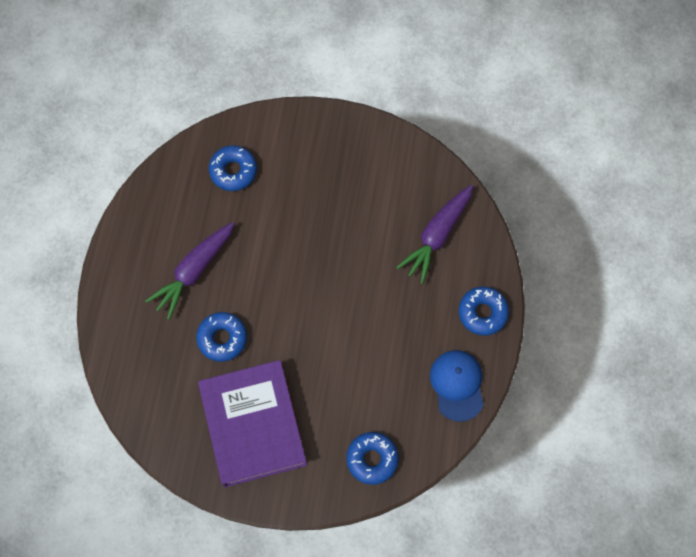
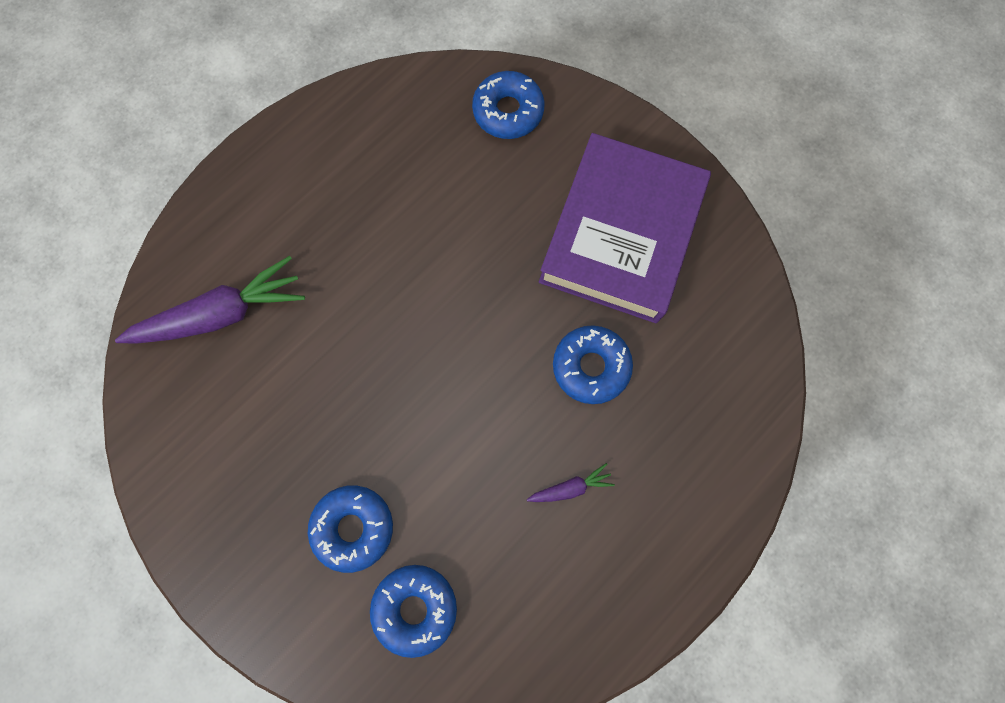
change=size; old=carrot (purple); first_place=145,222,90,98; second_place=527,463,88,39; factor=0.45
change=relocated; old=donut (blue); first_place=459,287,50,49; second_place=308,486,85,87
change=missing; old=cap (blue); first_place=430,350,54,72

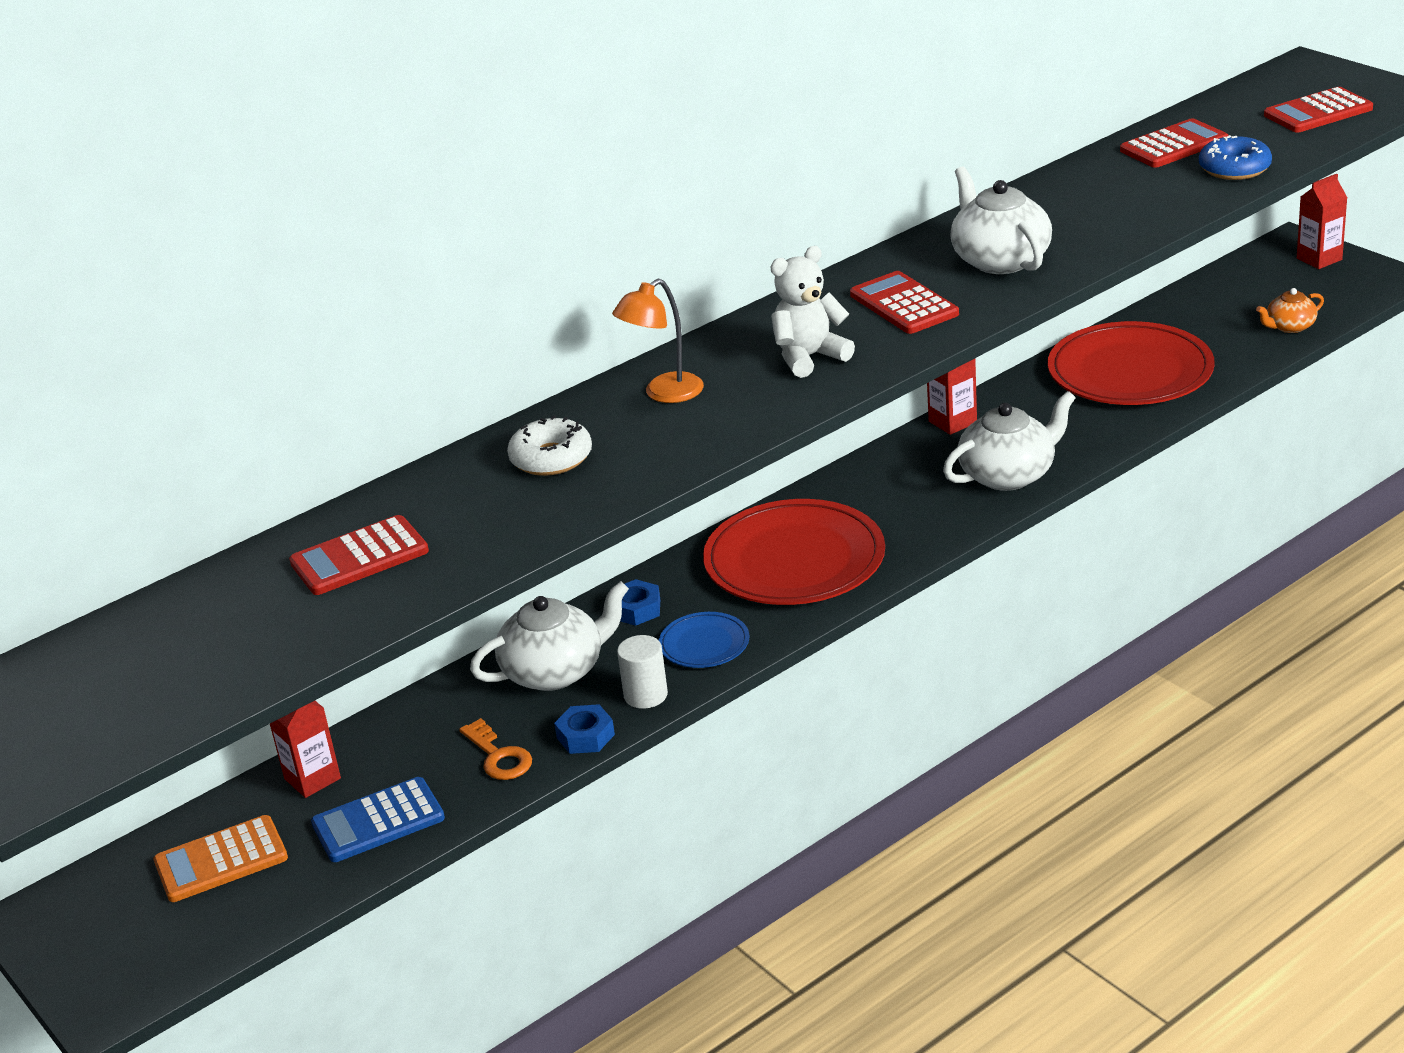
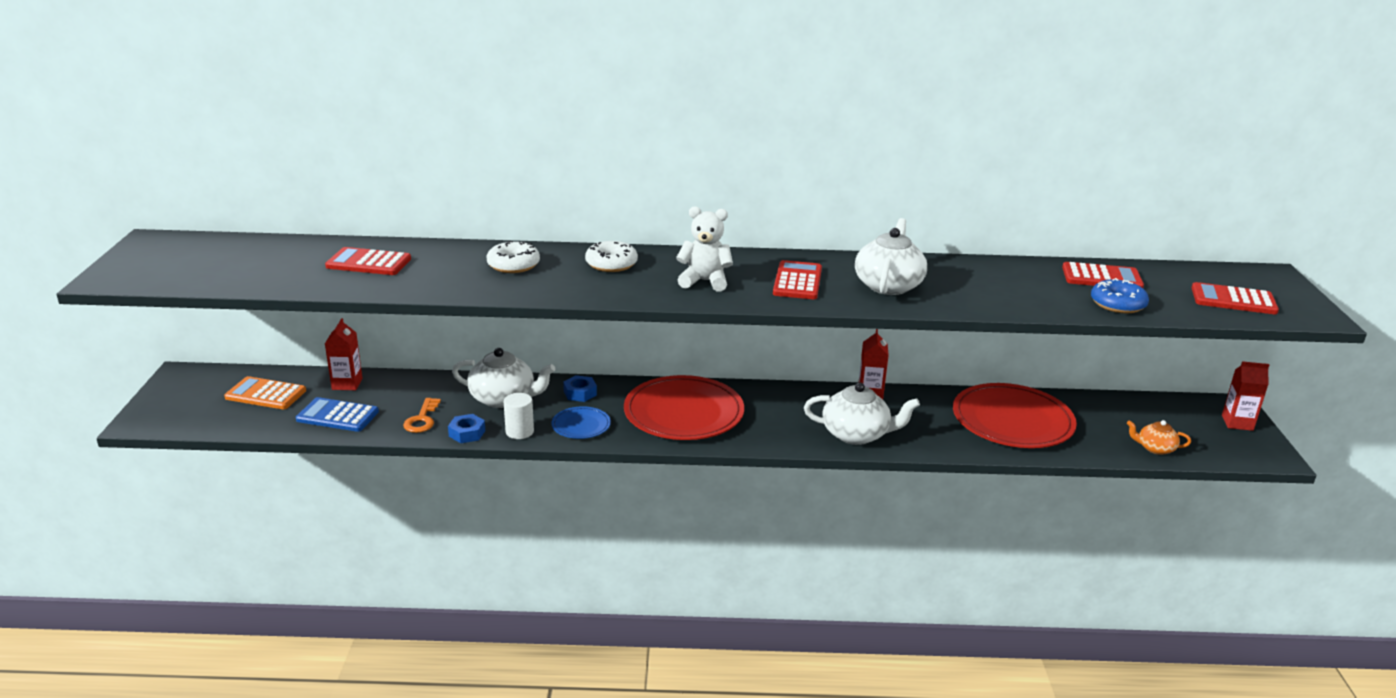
change=exchanged; old=lamp (orange); new=donut (white); first_place=612,279,92,124; second_place=585,241,53,31

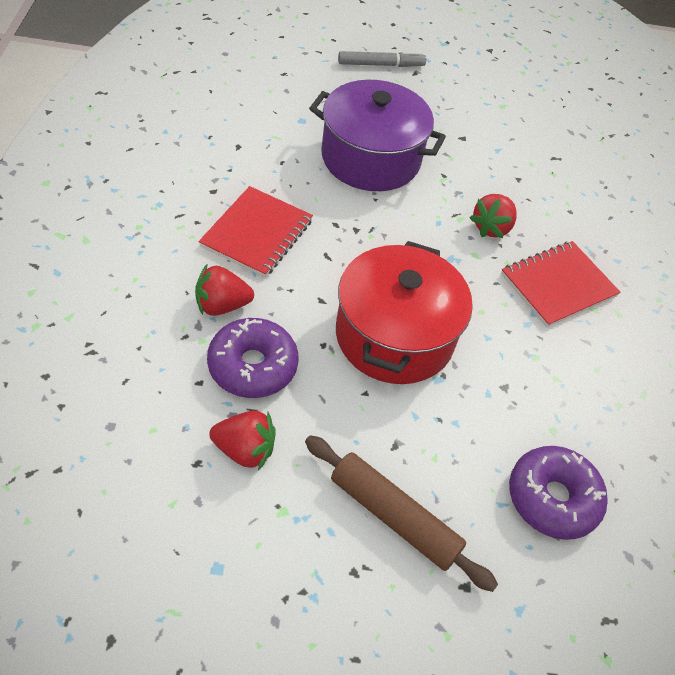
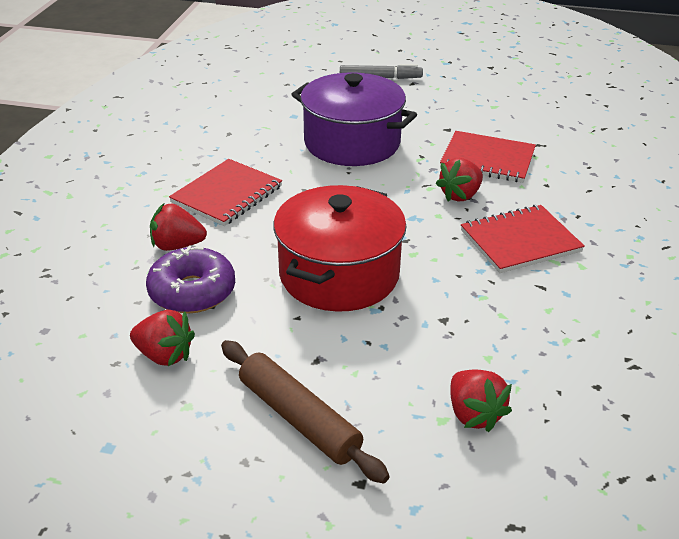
change=exchanged; old=donut (purple); new=strawberry (red); first_place=509,446,99,94; second_place=450,370,62,62
change=appeared; new=notebook (red); second_place=440,131,96,52

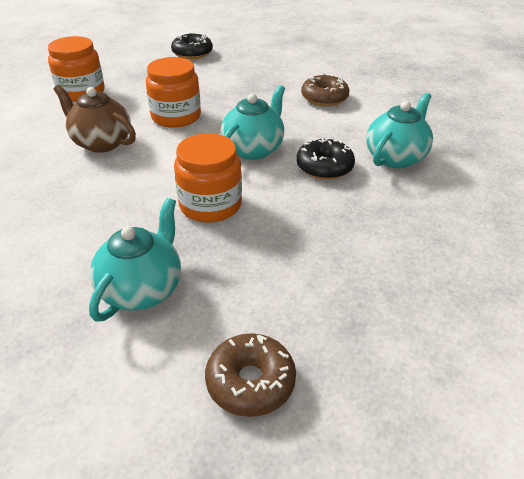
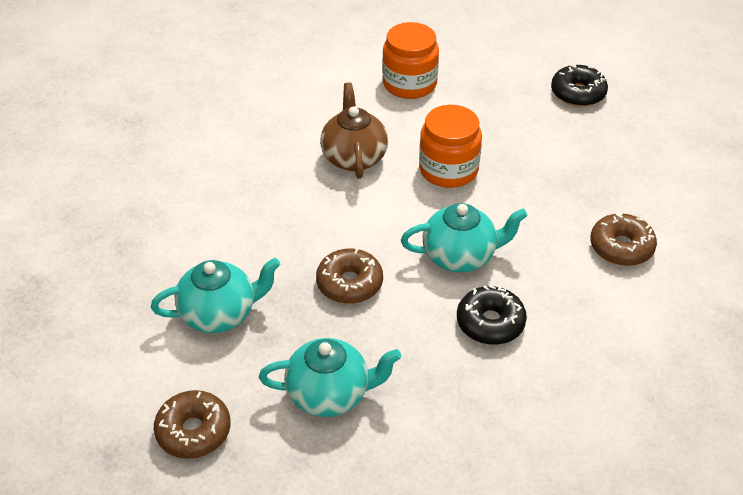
change=relocated; old=teapot (turquoise); first_place=366,93,67,75; second_place=259,338,142,79
change=exchanged; old=jar (orange); new=donut (brown); first_place=174,133,68,90; second_place=316,248,67,56

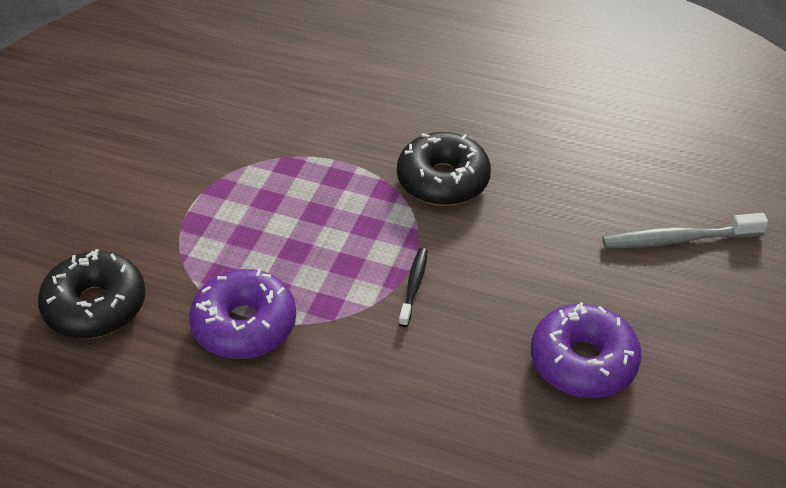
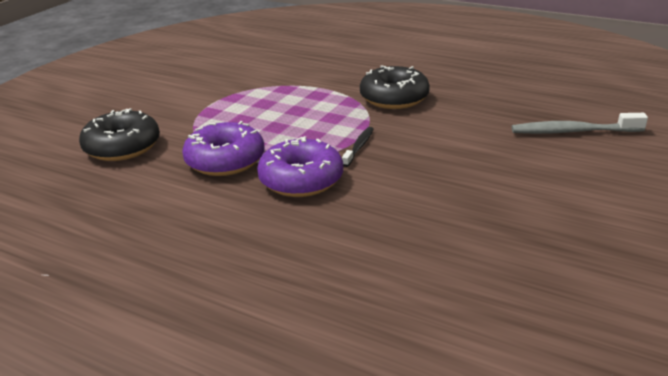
change=relocated; old=donut (purple); first_place=531,302,111,96; second_place=257,136,86,61

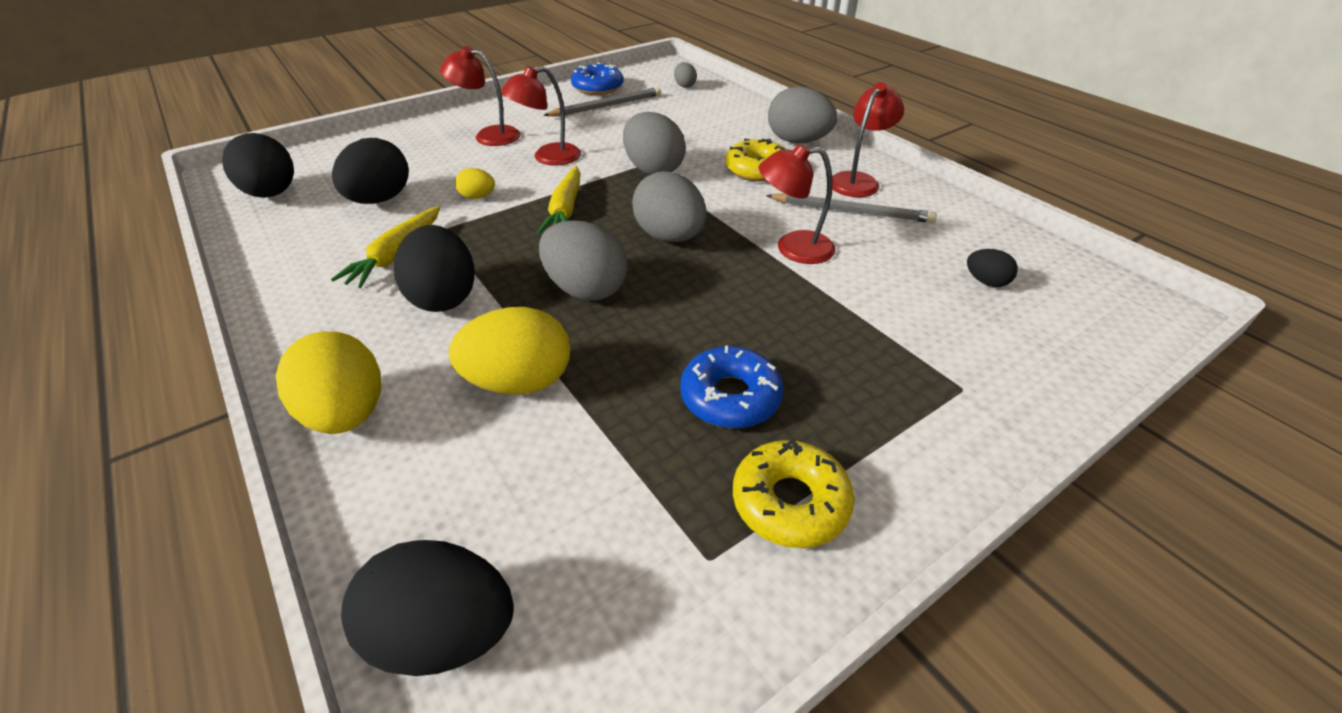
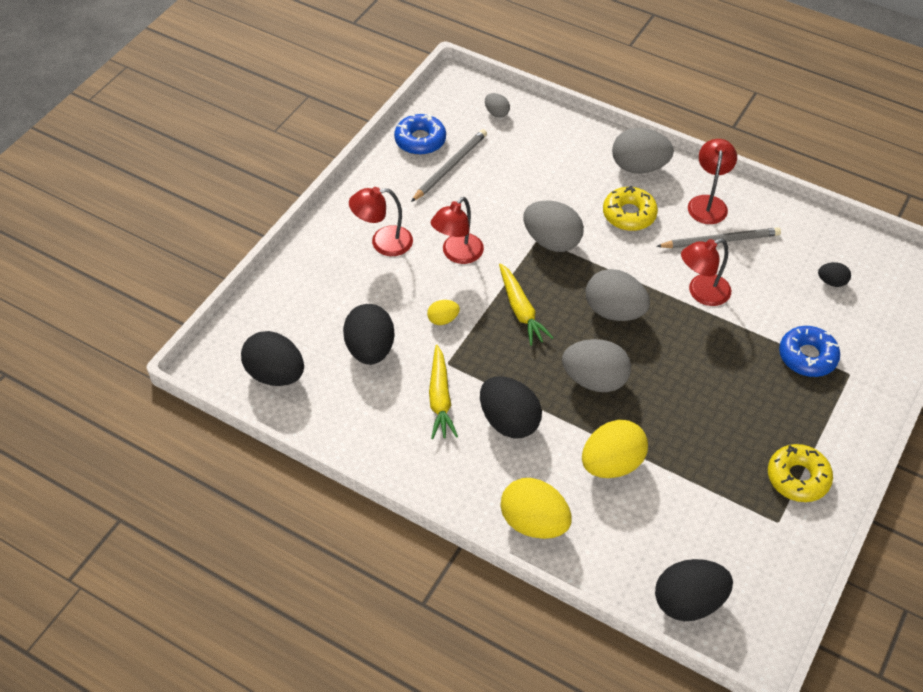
change=relocated; old=donut (blue); first_place=681,346,103,82; second_place=779,326,61,51

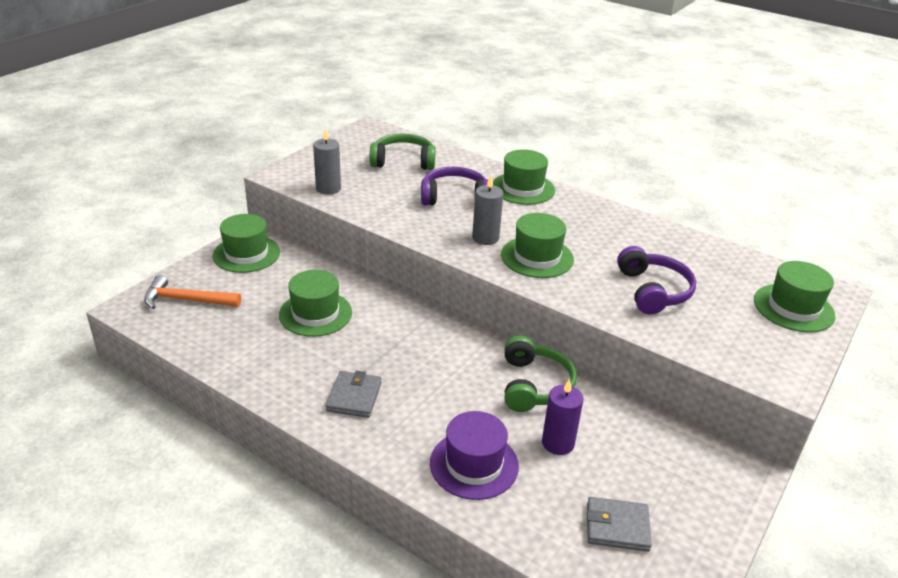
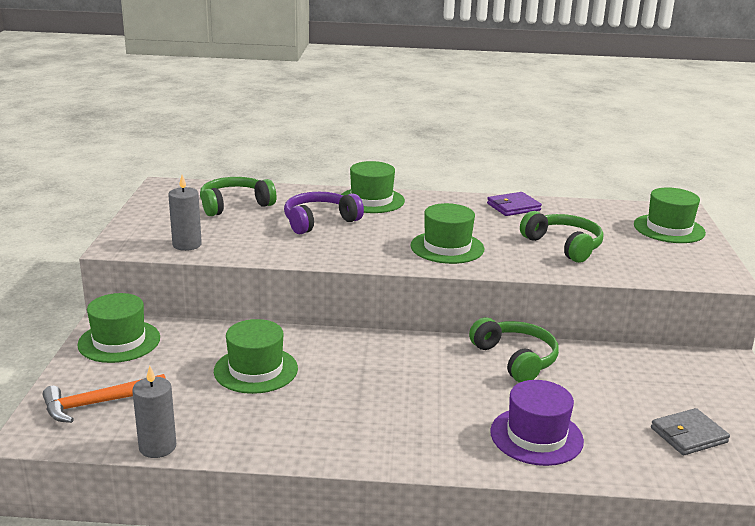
change=relocated; old=candle (grey); first_place=472,175,31,70; second_place=132,366,44,92
change=colour; old=headphones (purple); new=headphones (green); first_place=617,246,79,69; second_place=520,211,84,52
change=missing; old=wallet (grey); first_place=326,370,56,48
change=missing; old=candle (purple); first_place=542,379,41,76
change=appeared; new=wallet (purple); second_place=487,192,55,24

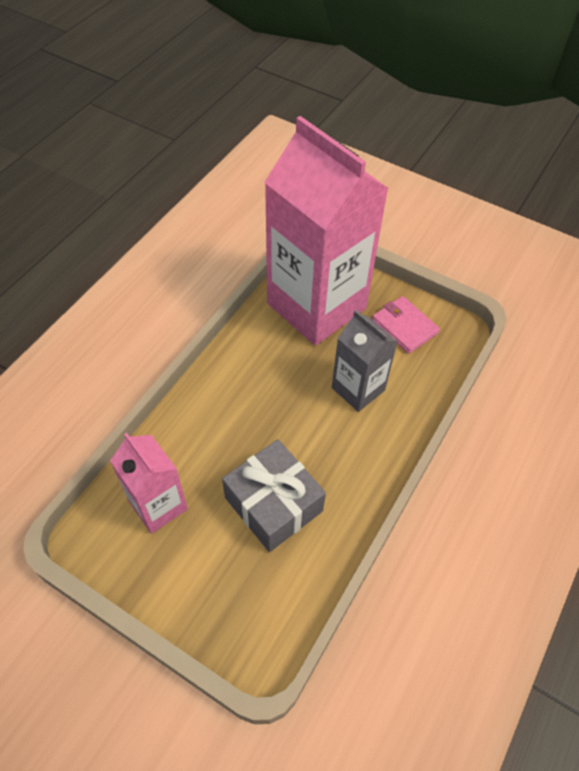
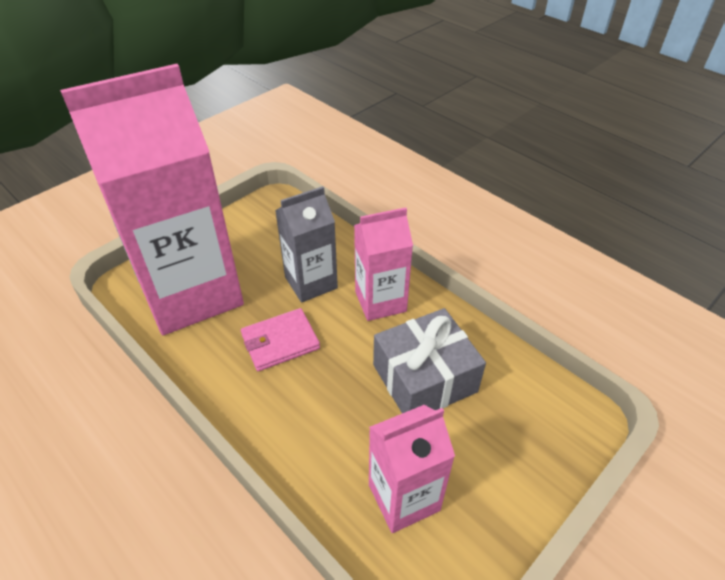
change=relocated; old=wallet (pink); first_place=372,296,68,58; second_place=241,308,79,63
change=appeared; new=carton (pink); second_place=354,207,59,114

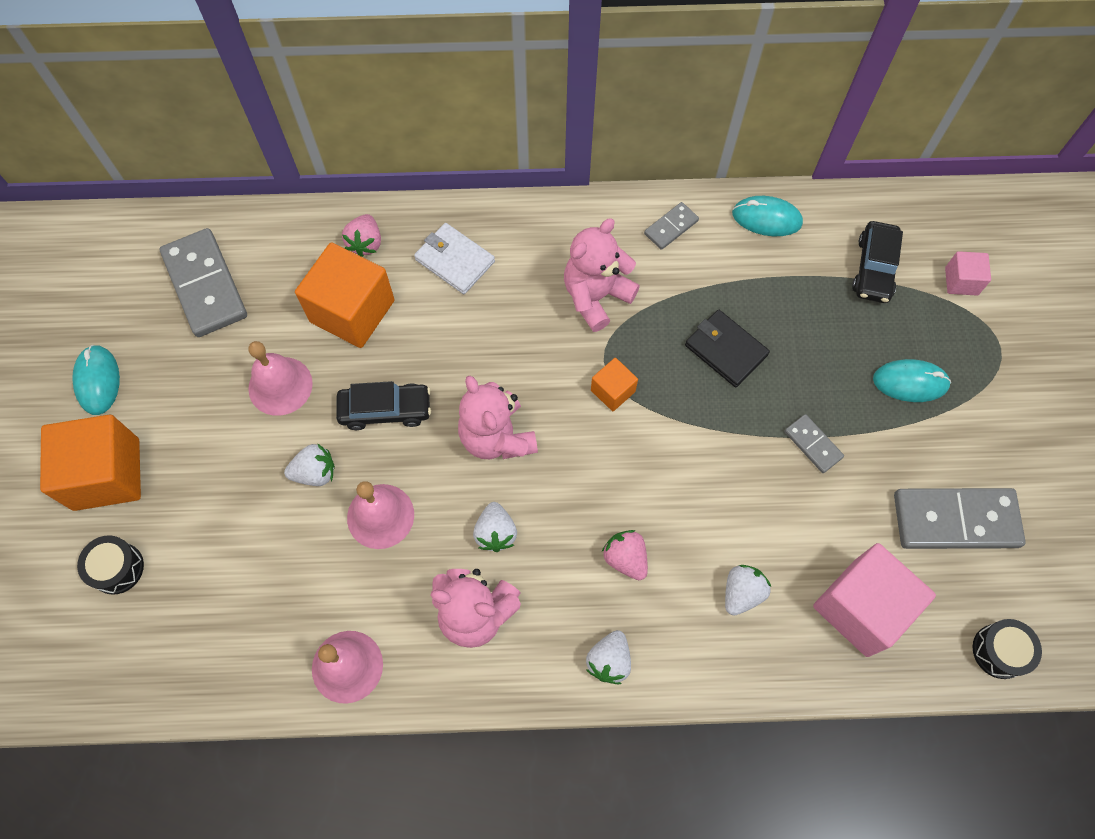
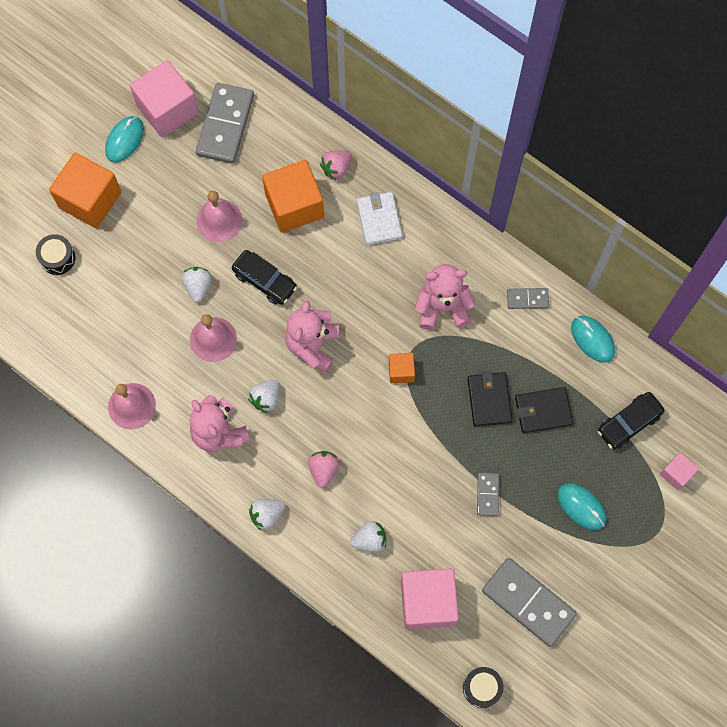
change=spun; old=strawberry (white); first_place=284,443,51,43; second_place=182,267,30,35; degrees=-120
change=appeared; new=cube (pink); second_place=130,60,69,78
change=appeared; new=wallet (black); second_place=515,387,58,46

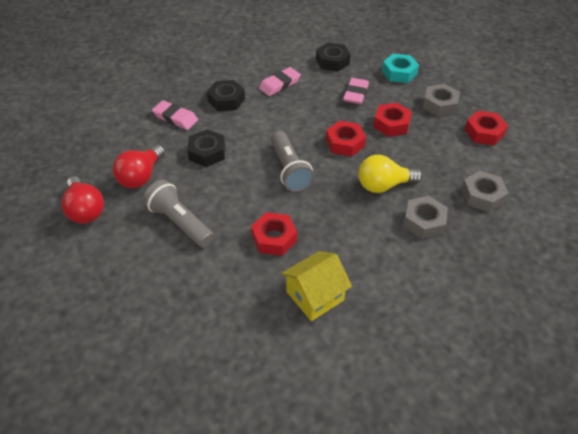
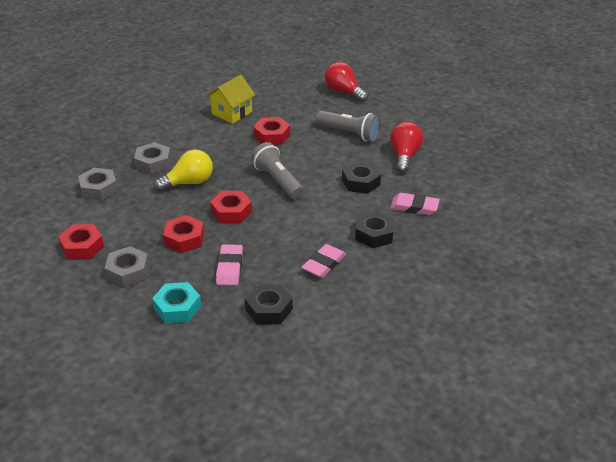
change=relocated; old=light bulb (red); first_place=61,176,43,48; second_place=325,62,43,40

